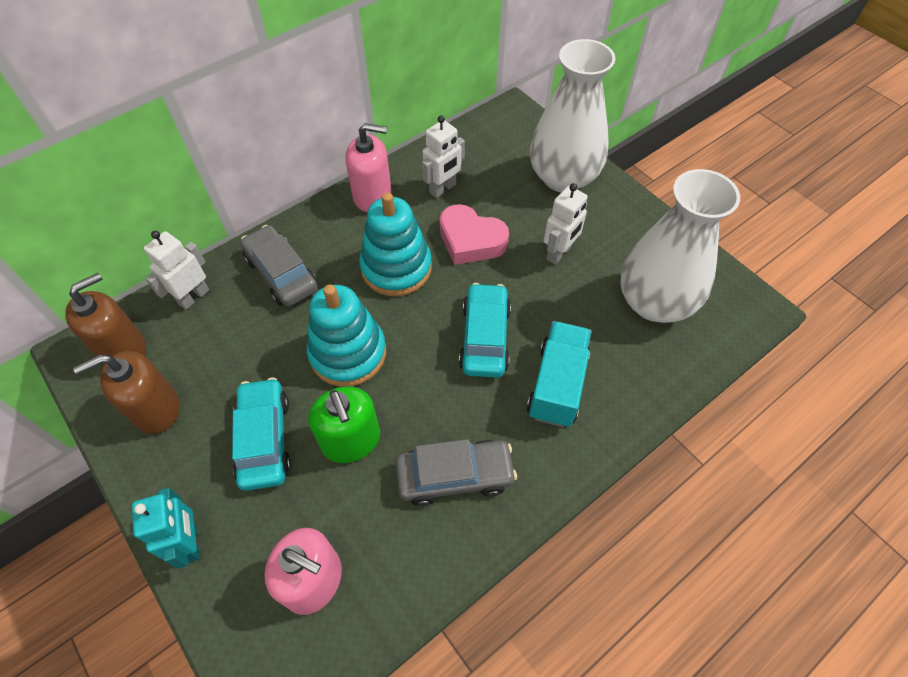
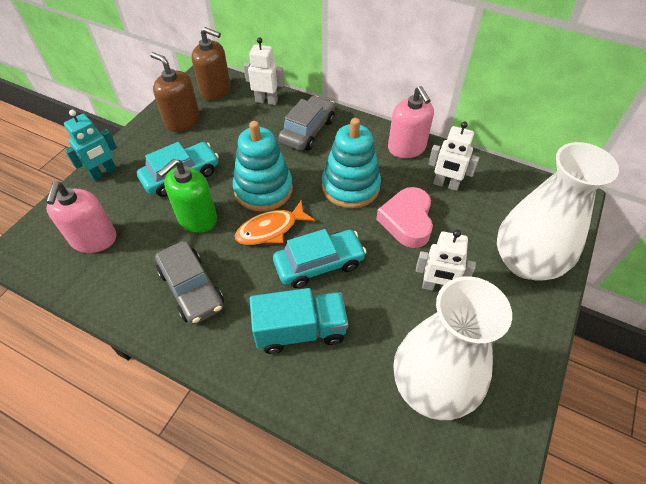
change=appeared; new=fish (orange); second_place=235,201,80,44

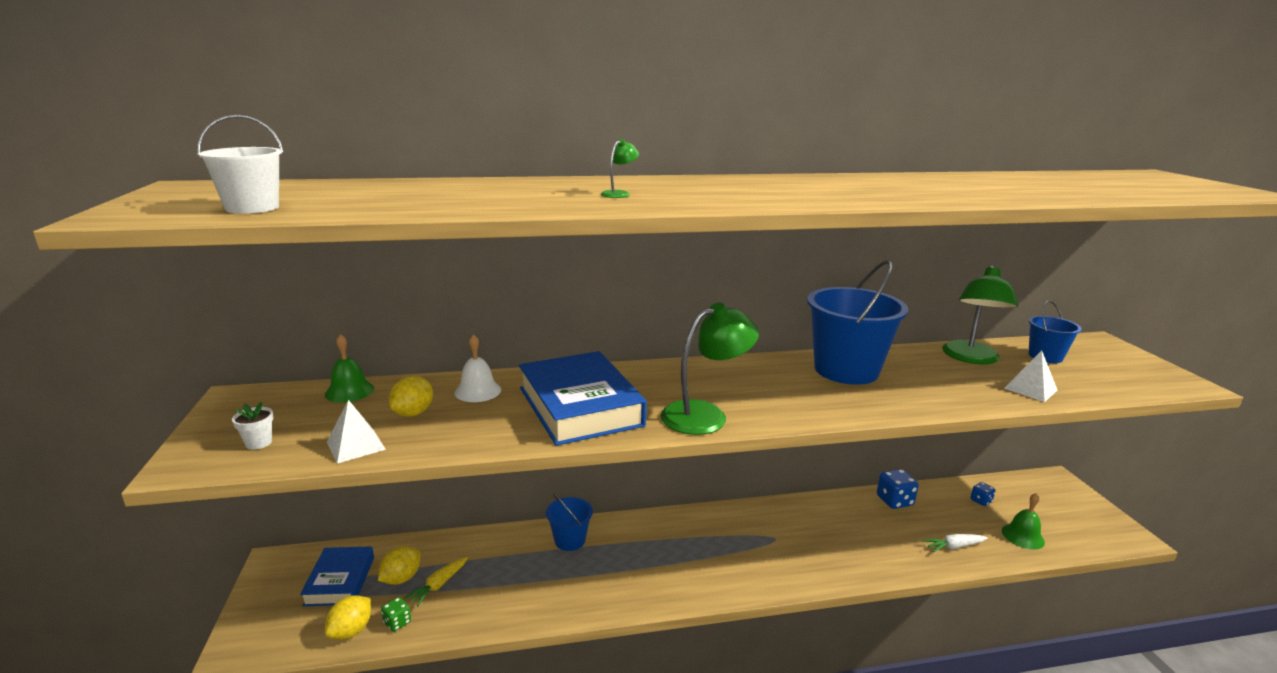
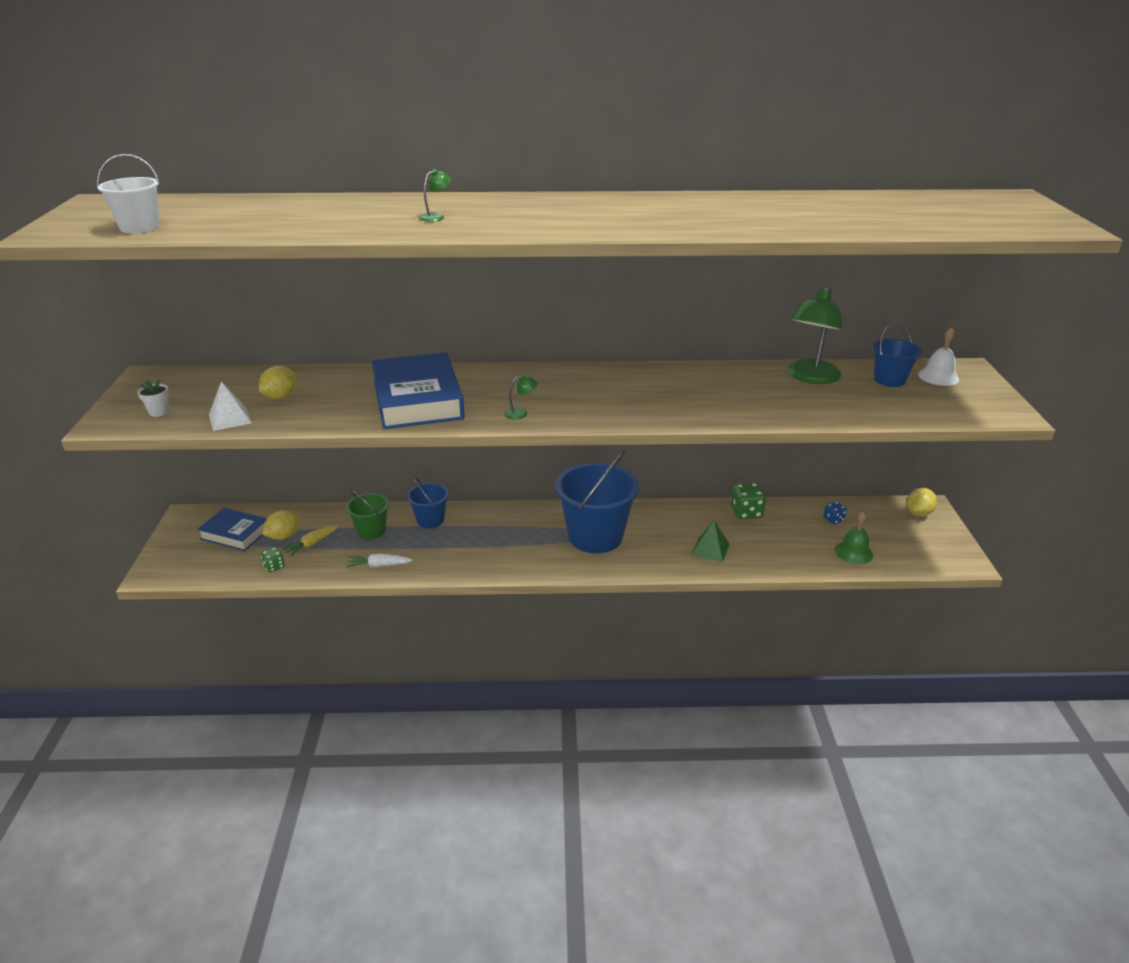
change=relocated; old=bucket (blue); first_place=807,260,101,125; second_place=555,450,84,103
change=size; old=lamp (green); first_place=661,303,98,132; second_place=504,375,33,45; factor=0.41
change=missing; old=bell (green); first_place=325,334,49,69
change=relocated; old=bell (white); first_place=454,334,47,68; second_place=918,328,41,58
change=missing; old=pyramid (white); first_place=1004,350,53,52
change=colour; old=dice (blue); new=dice (green); first_place=877,469,42,40; second_place=731,483,35,36
change=relocated; old=carrot (white); first_place=923,534,65,18; second_place=347,554,66,14
change=spun; old=book (blue); first_place=300,546,74,60; second_place=197,508,70,43; degrees=-75
change=relocated; old=lemon (yellow); first_place=325,595,46,45; second_place=907,488,30,29
change=appeared; new=bucket (green); second_place=346,490,43,49
change=appeared; new=pyramid (green); second_place=692,521,38,41

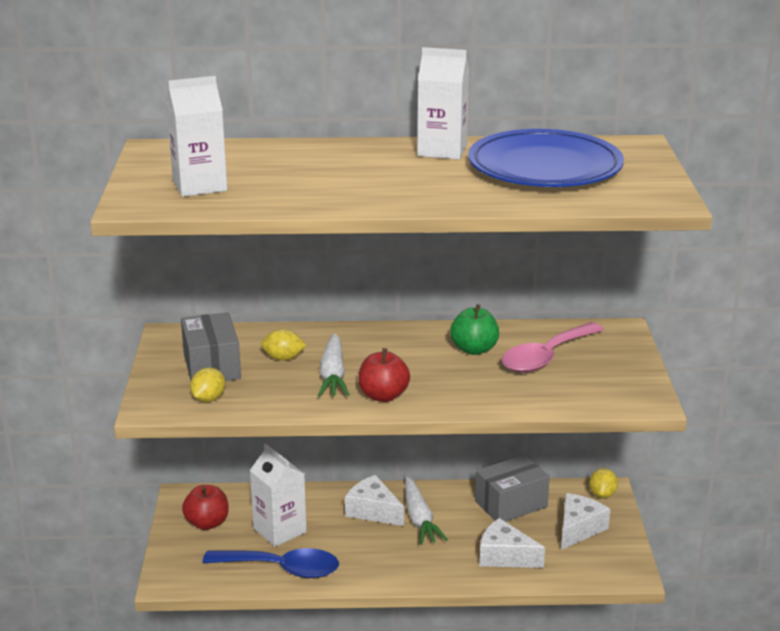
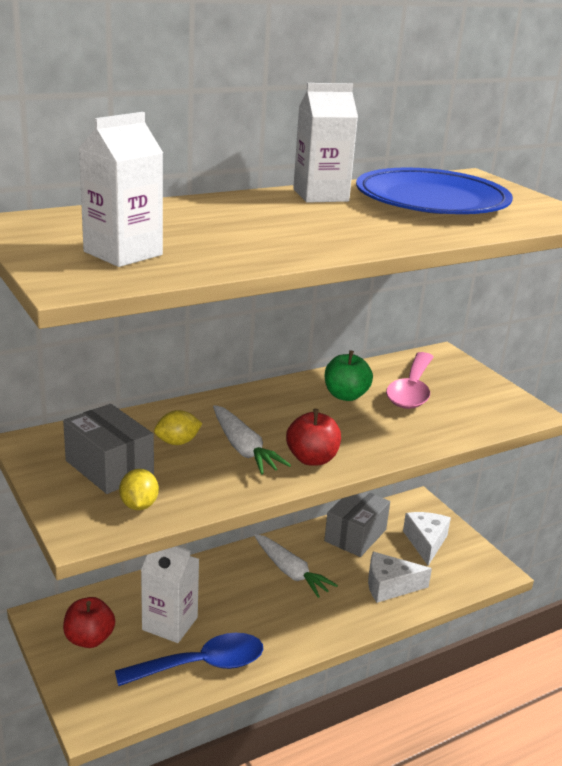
change=missing; old=lemon (yellow); first_place=589,468,29,30
change=missing; old=cheese (white); first_place=345,475,59,51

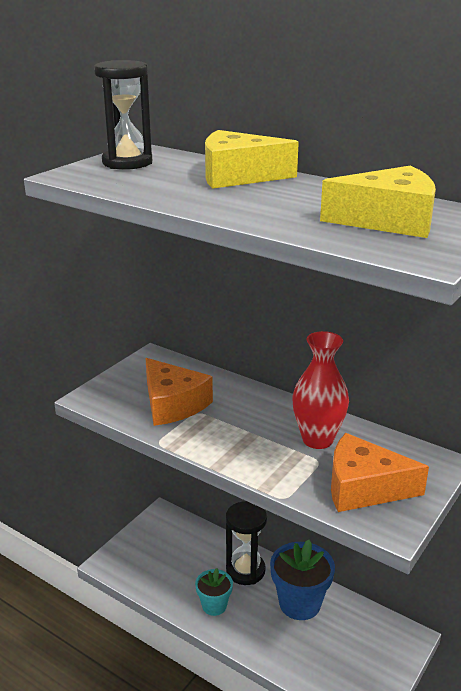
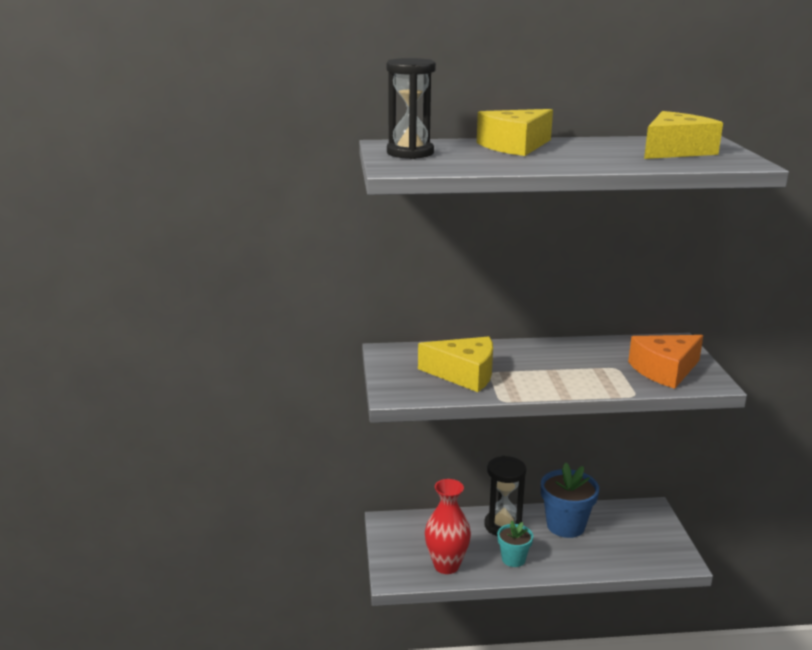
change=relocated; old=vase (red); first_place=292,331,57,118; second_place=425,479,46,95
change=colour; old=cheese (orange); new=cheese (yellow); first_place=145,358,68,68; second_place=418,336,75,56

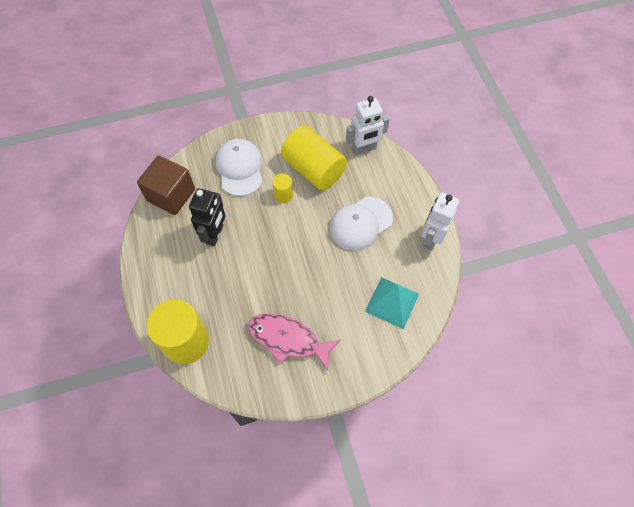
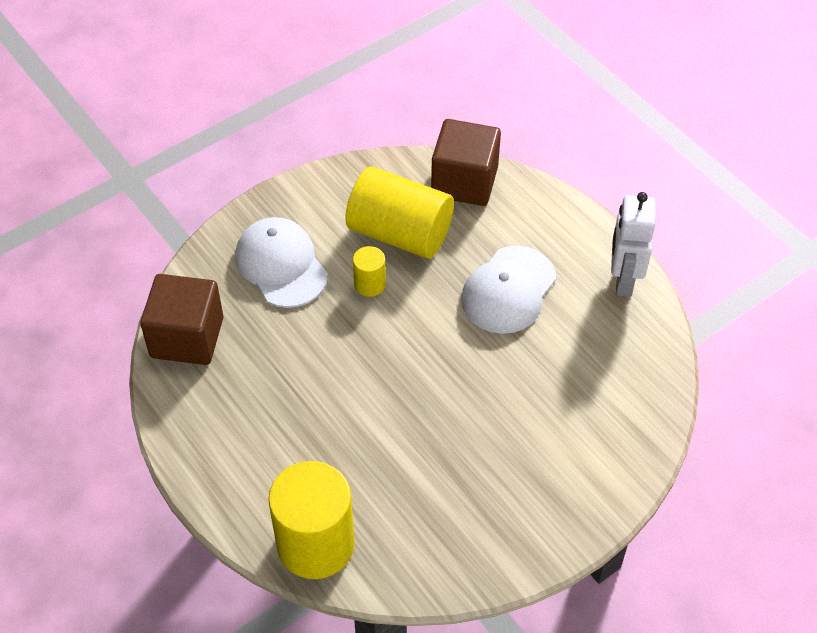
change=exchanged; old=robot (white); new=cube (brown); first_place=346,96,44,59; second_place=431,119,70,87
change=missing; old=robot (black); first_place=189,188,36,58
change=missing; old=pyramid (turquoise); first_place=365,277,54,52
change=missing; old=fish (pink); first_place=248,313,92,57

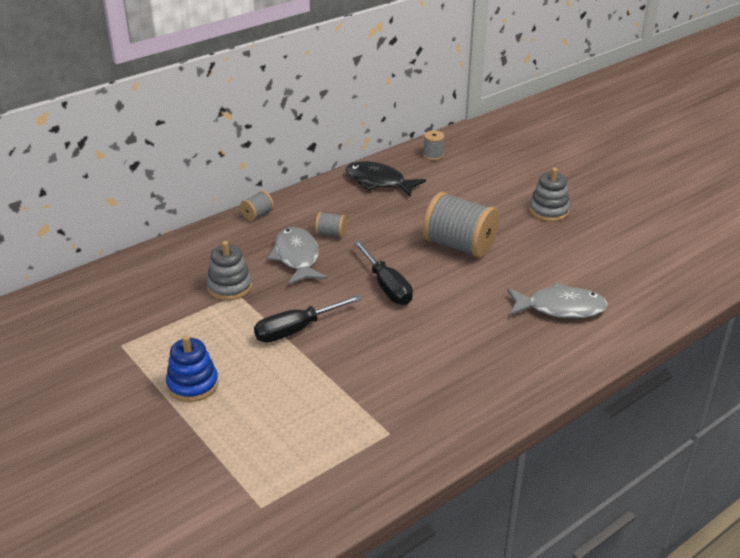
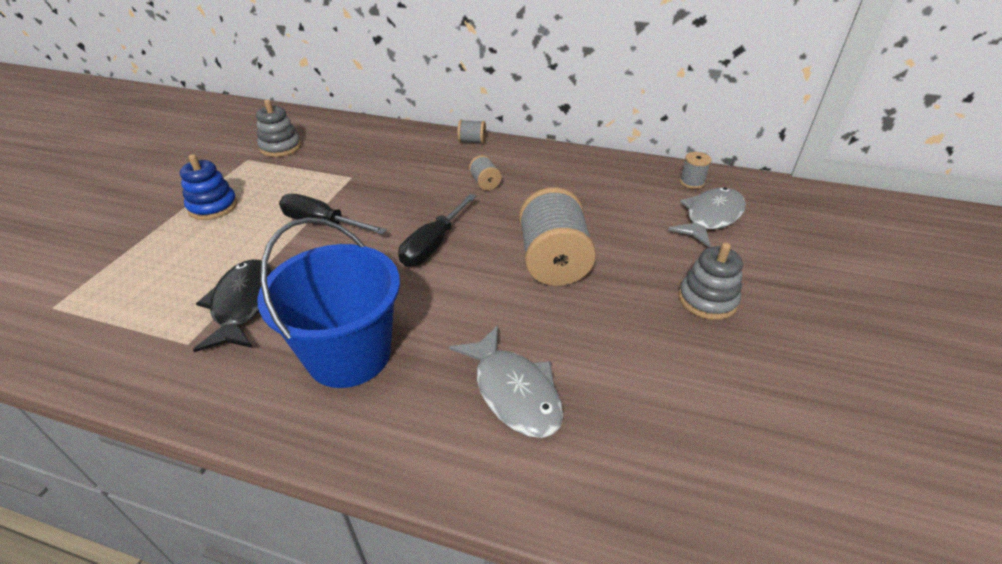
change=relocated; old=fish (black); first_place=345,161,81,36; second_place=193,259,80,93
change=relocated; old=fish (grey); first_place=268,227,59,58; second_place=668,187,78,60
change=relocated; old=stacking toy (grey); first_place=206,241,46,60; second_place=256,100,45,57
change=appeared; new=bucket (blue); second_place=257,217,143,171

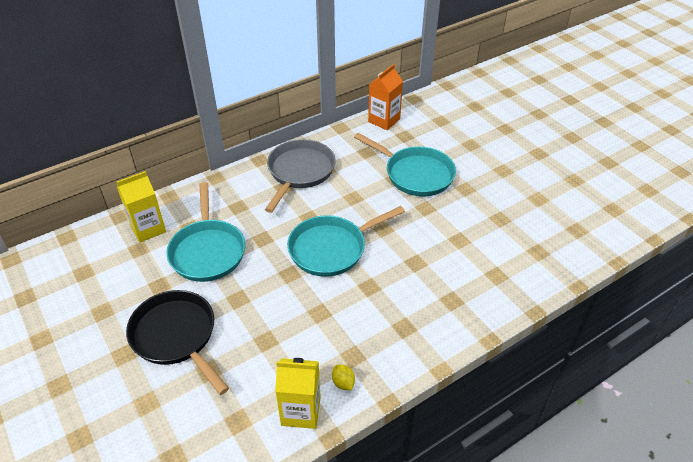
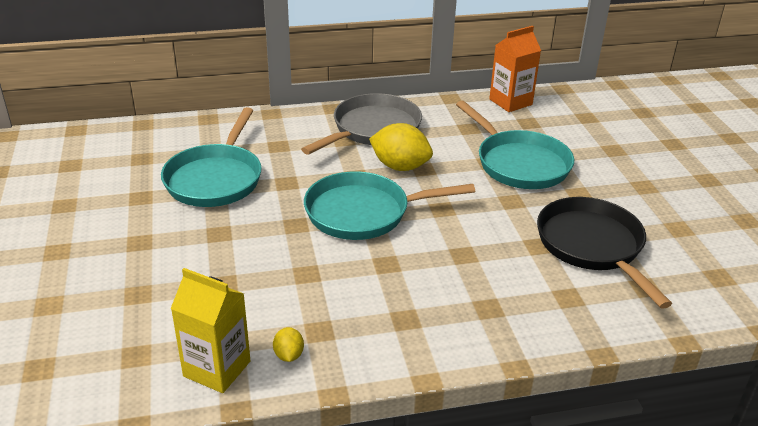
change=missing; old=carton (yellow); first_place=117,171,49,71
change=relocated; old=pan (black); first_place=126,290,103,105; second_place=537,197,135,112
change=appeared; new=lemon (yellow); second_place=369,123,64,48

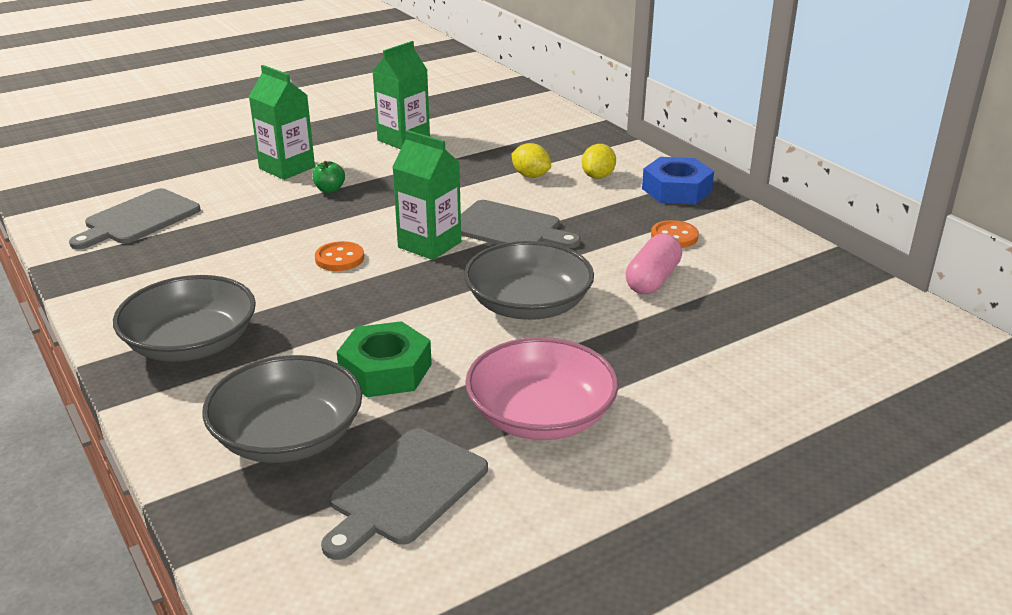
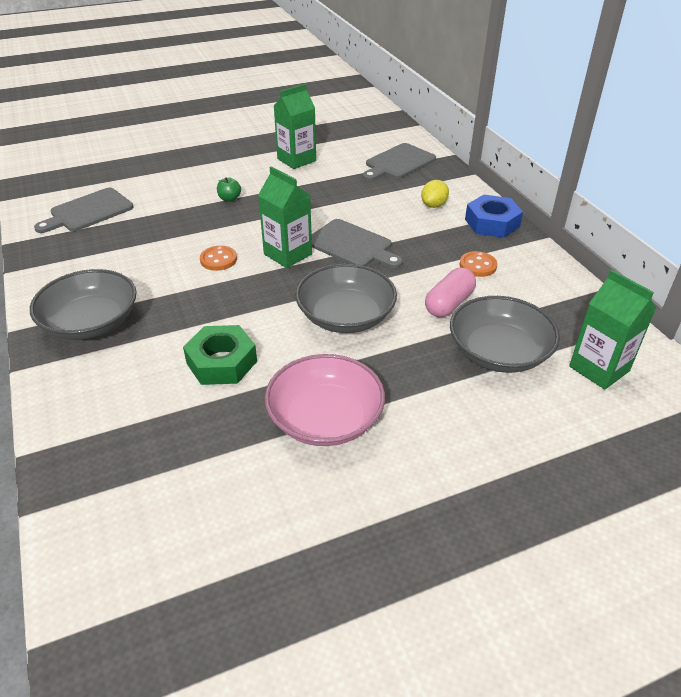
change=relocated; old=carton (green); first_place=249,65,66,115; second_place=569,270,87,120
change=missing; old=lemon (yellow); first_place=511,143,40,35
change=relocated; old=bowl (grey); first_place=202,355,160,108; second_place=450,296,110,77
change=relocated; old=cutting board (grey); first_place=321,428,167,132; second_place=362,143,74,38

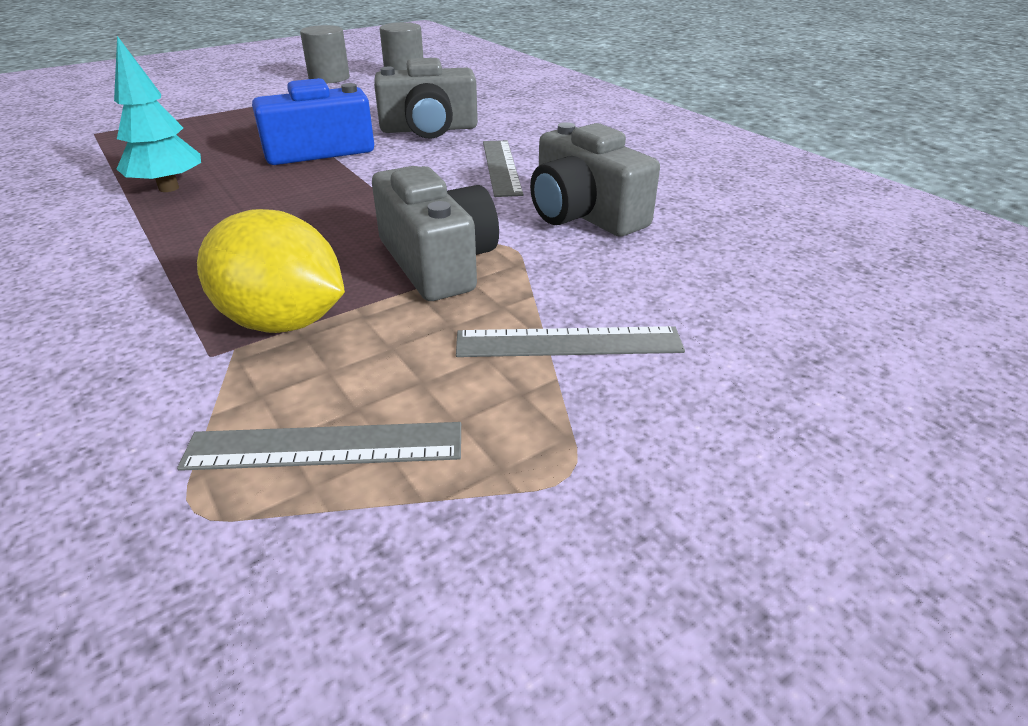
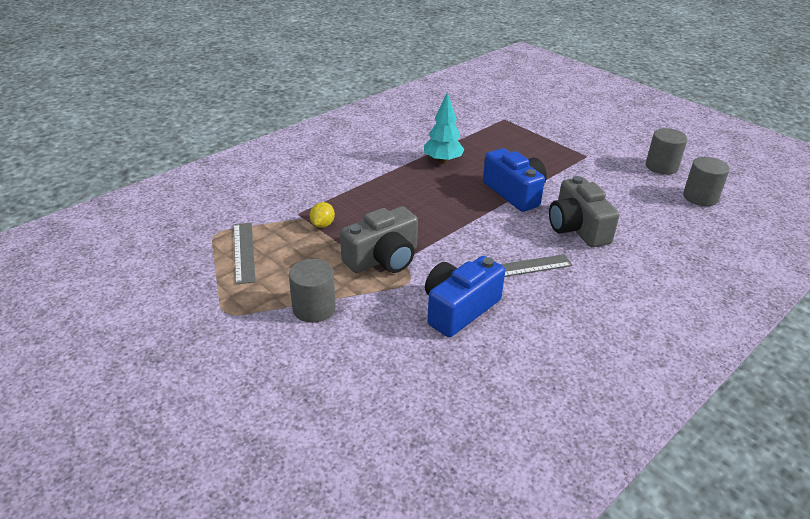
change=colour; old=camera (grey); new=camera (blue); first_place=530,122,130,115; second_place=425,256,80,81
change=size; old=lemon (yellow); first_place=197,209,148,124; second_place=310,202,25,26; factor=0.48
change=exchanged; old=ruler (grey); new=cylinder (grey); first_place=456,326,229,31; second_place=289,259,47,64

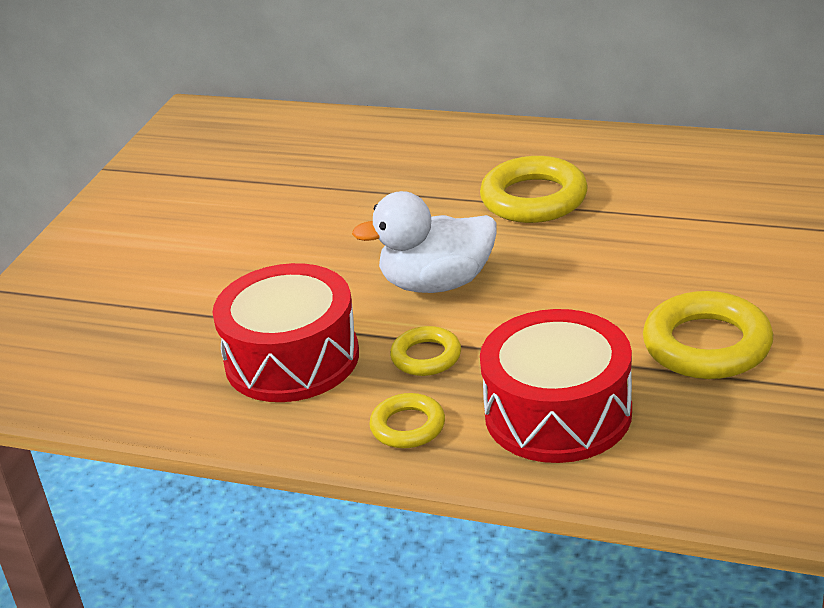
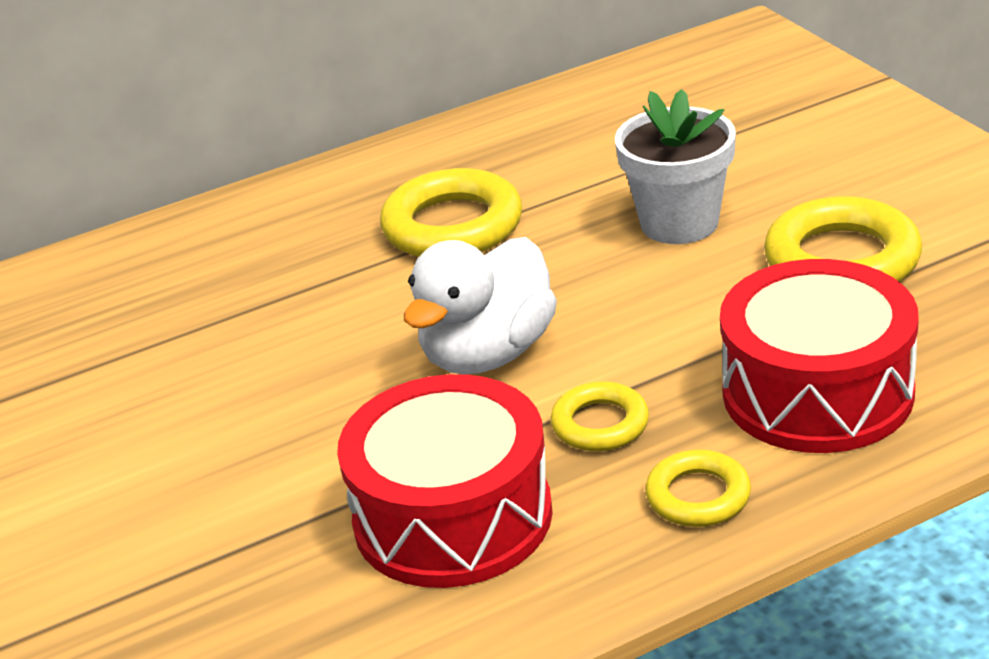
change=appeared; new=flower pot (white); second_place=615,89,121,155

